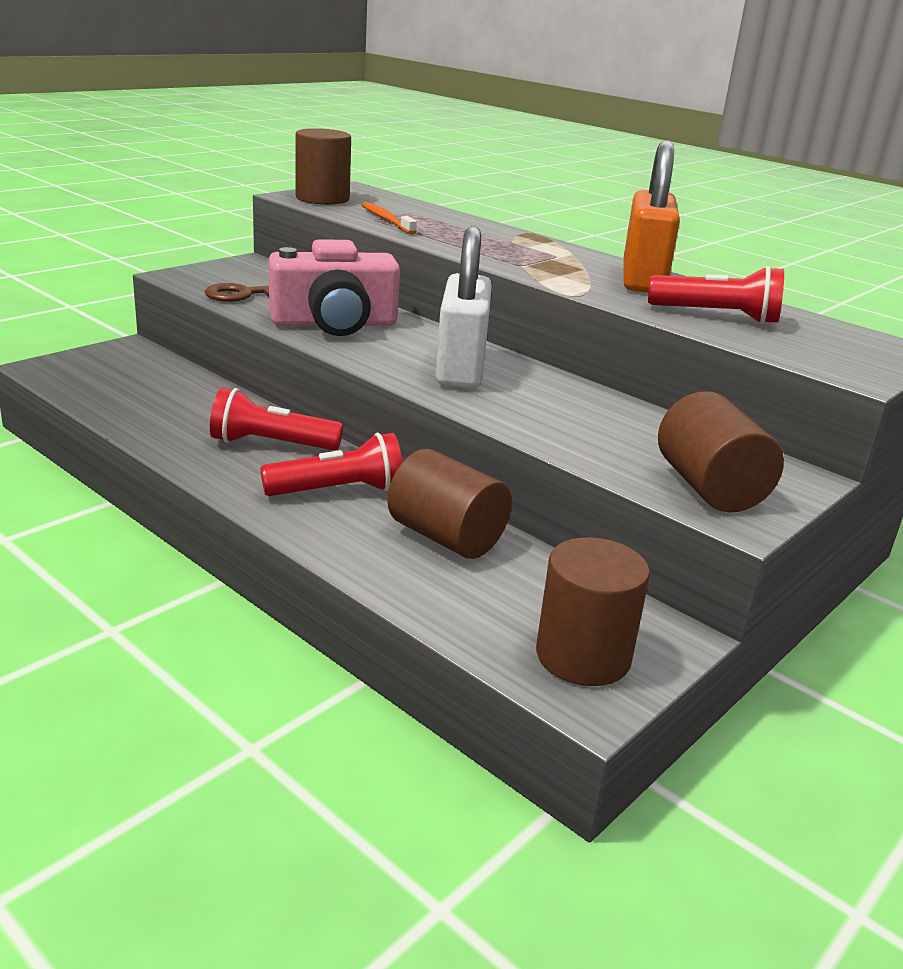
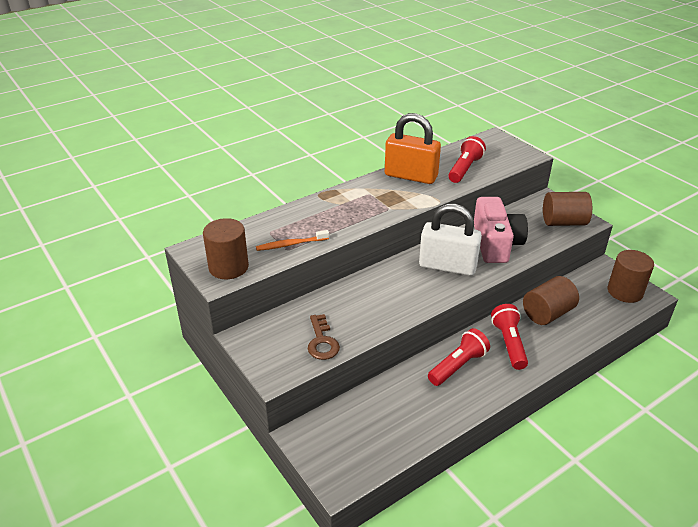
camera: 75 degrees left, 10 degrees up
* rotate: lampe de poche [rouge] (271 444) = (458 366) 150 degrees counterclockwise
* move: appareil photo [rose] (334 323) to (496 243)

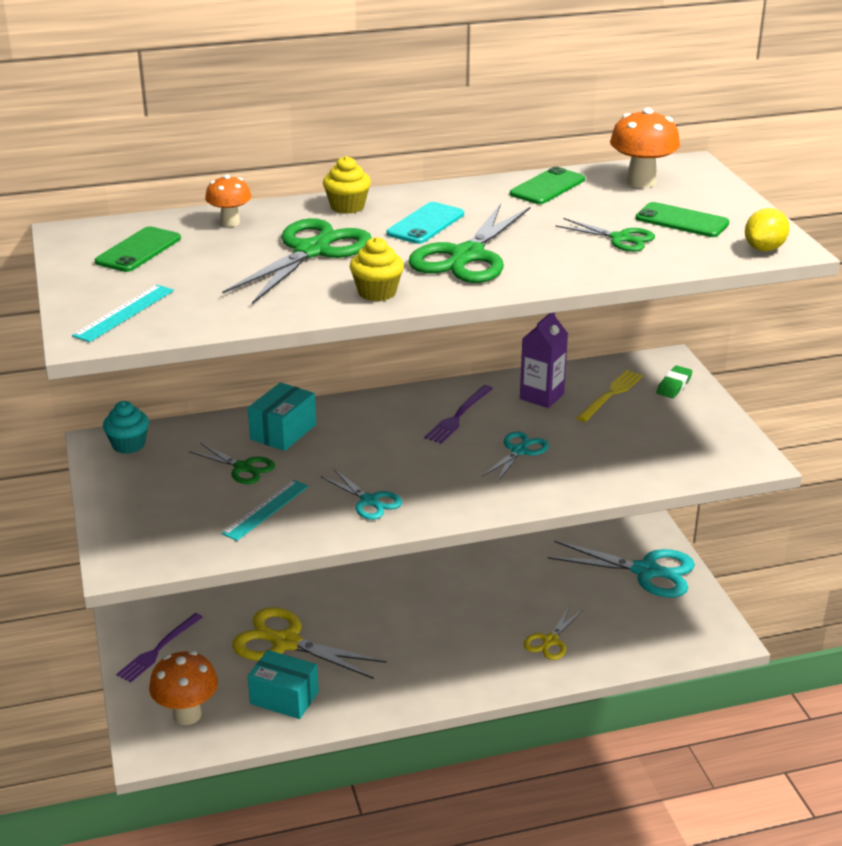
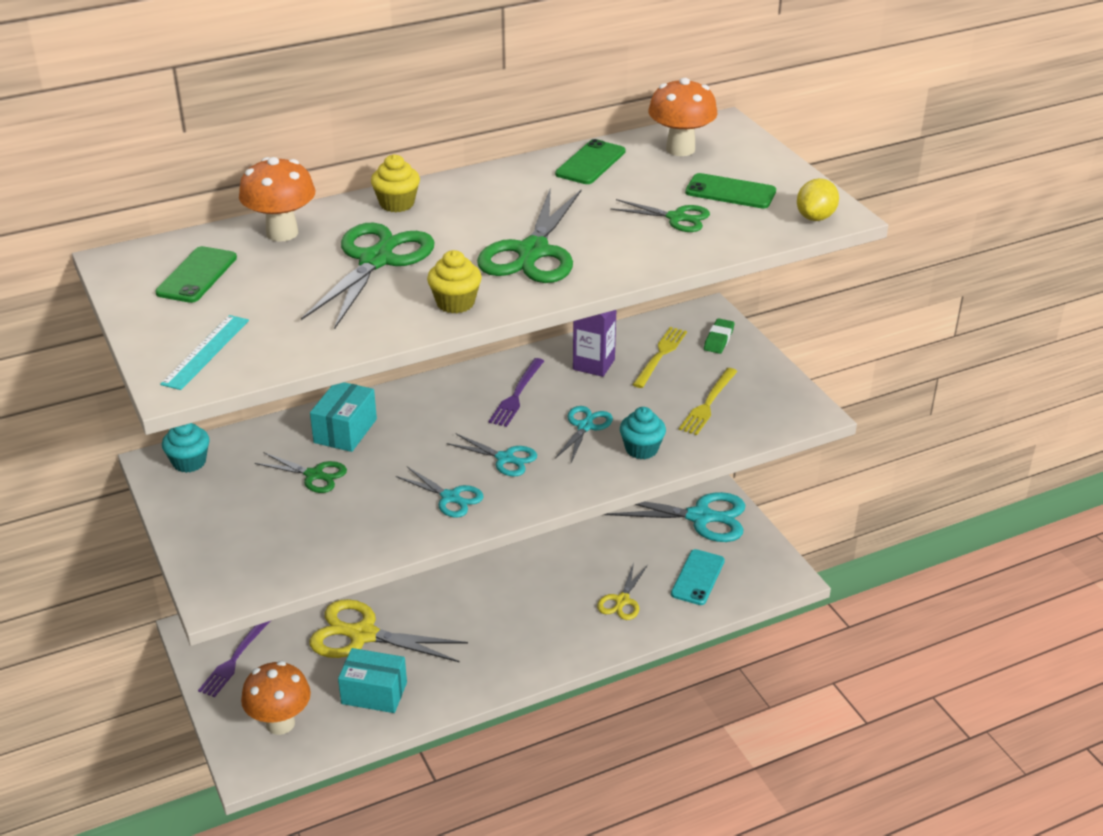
camera: 10 degrees left, 5 degrees up
* resize: champignon [orange] (230 222) = (282 233) x1.60
* delete: règle [turquoise] (266 510)
* move: téléphone [turquoise] (425 224) to (697 577)
* insert: ciseaux [turquoise] (505 458)
* insert: muffin [turquoise] (641 449)
* insert: fourchette [jaune] (708 403)

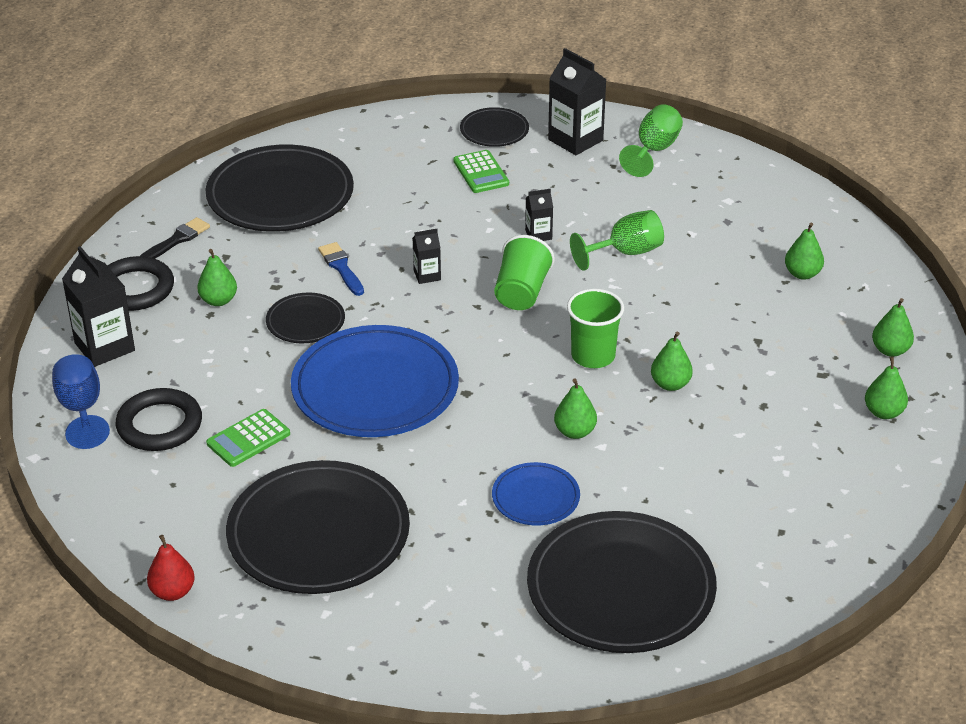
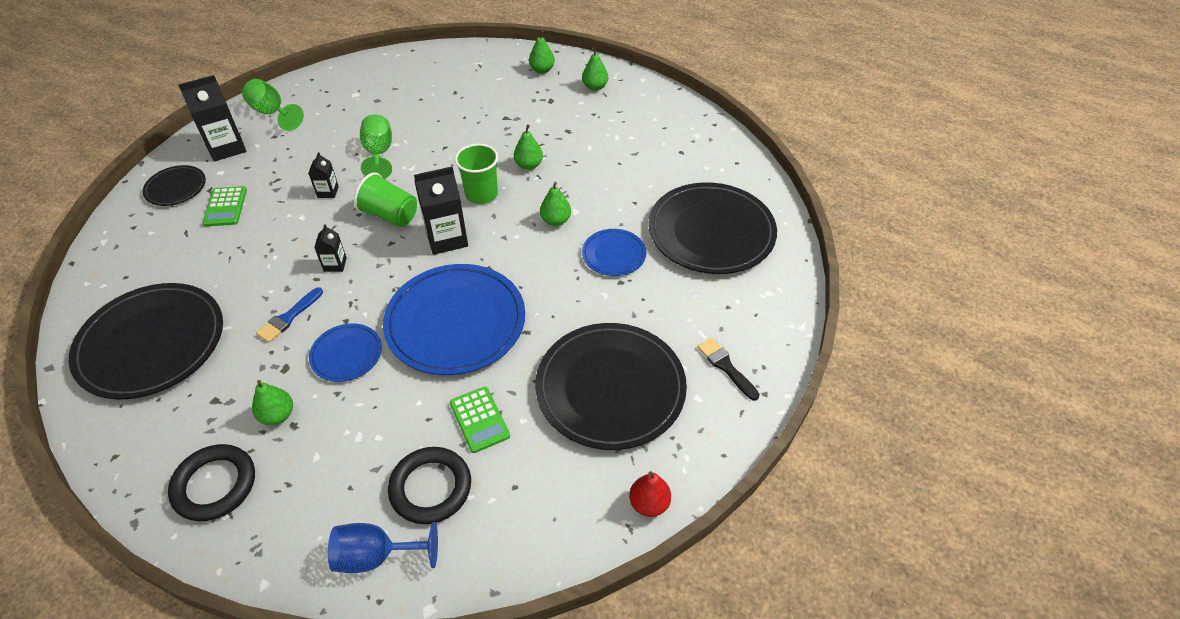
camera: 75 degrees left, 10 degrees up
* move: brique de lait [noir] (104 347) to (447 238)
* move: pinceau [noir] (177 240) to (726 367)
* recolor: assiette [noir] (305 321) to assiette [bleu] (346 354)
* rotate: pinceau [bleu] (341 267) = (288 317) 45 degrees counterclockwise
* rotate: calculatrice [vert] (481 172) = (225 207) 90 degrees clockwise
* delete: poire [vert] (802 274)

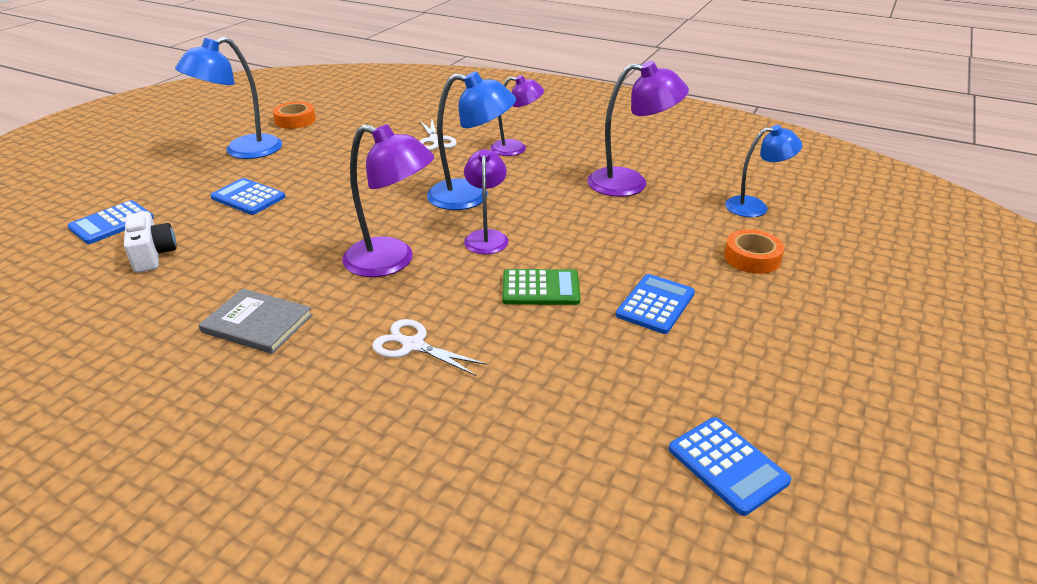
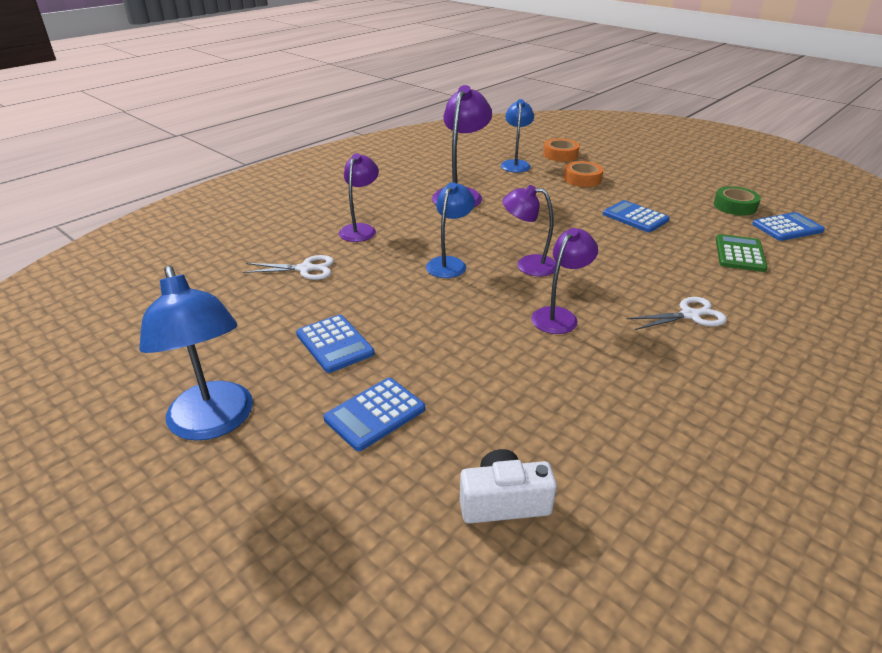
camera: 75 degrees left, 0 degrees up
* move: calculatrice [bleu] (112 223) to (335 344)
* delete: livre [gris] (257 323)
* move: ruban adhésif [orange] (295 120) to (560 155)
* resize: lampe [violet] (391 261) = (559 316) x0.66
* rotate: ciseaux [blanc] (413 345) = (690 315) 150 degrees counterclockwise
* resize: lampe [bleu] (471 197) = (449 263) x0.66
* move: calculatrice [vert] (540 288) to (739 254)
* insert: ruban adhésif [vert] (735 206)

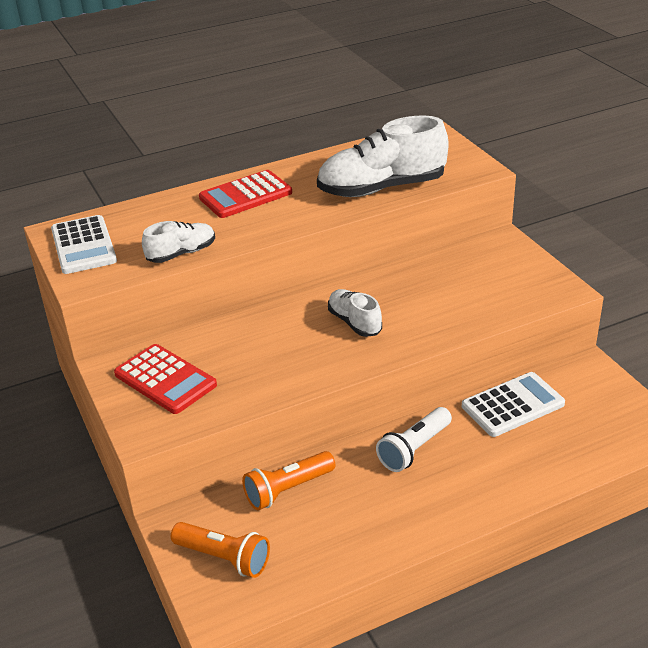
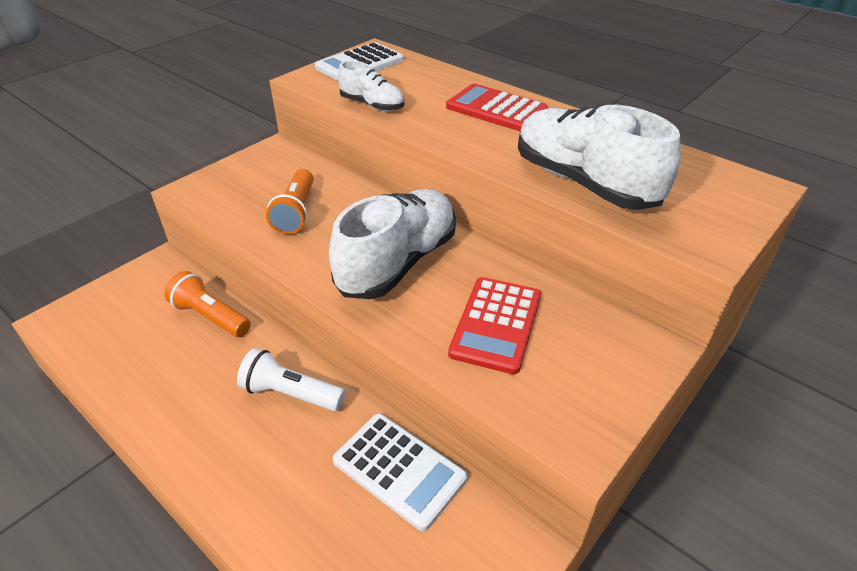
camera: 65 degrees right, 5 degrees up
* move: calculatrice [rouge] (165 379) to (496 324)
* move: lampe de poche [orange] (224 558) to (296 212)
* resize: chaussure [blanc] (354 322) = (398 262) x1.90

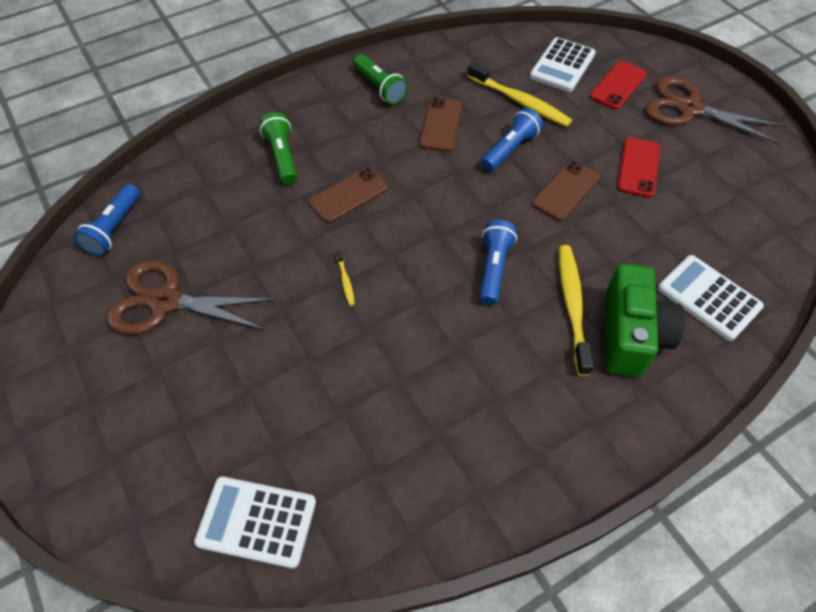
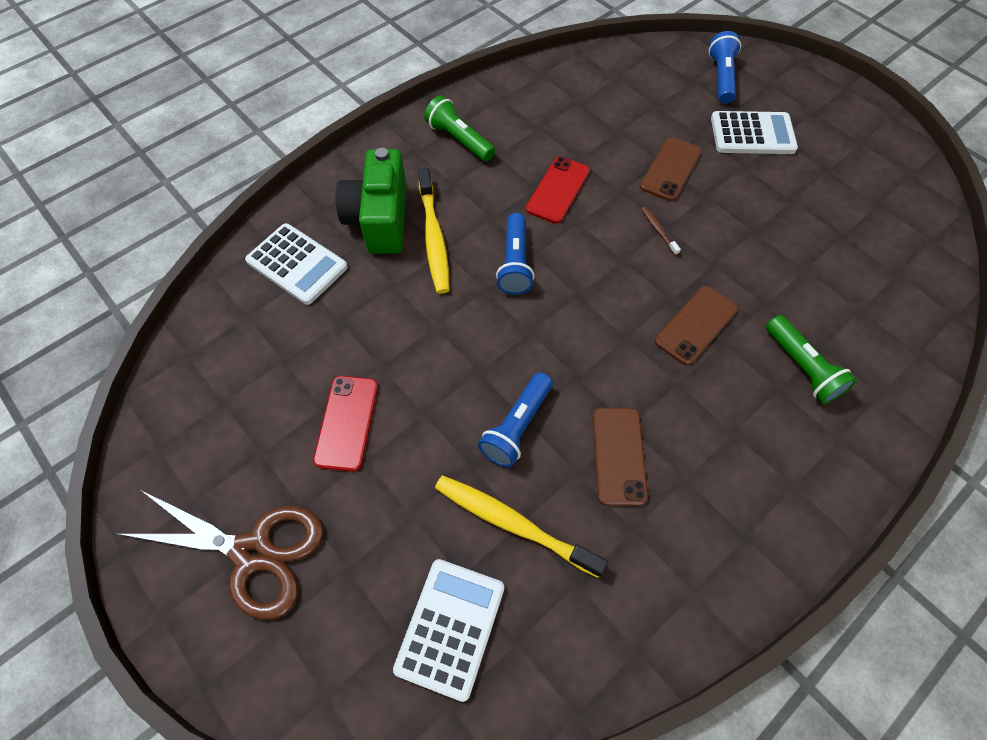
camera: 170 degrees right, 5 degrees up
* move: lampe de poche [bleu] (114 228) to (721 78)
* delete: ciseaux [marron] (166 301)
* move: calculatrice [blanc] (257 522) to (752 134)
* recolor: brosse à dents [jaune] (345 280) to brosse à dents [marron] (658 230)
* move: lampe de poche [vert] (379 87) to (459 139)
* move: téléphone [marron] (565 190) to (670 169)
* move: téléphone [rouge] (618 85) to (558 190)

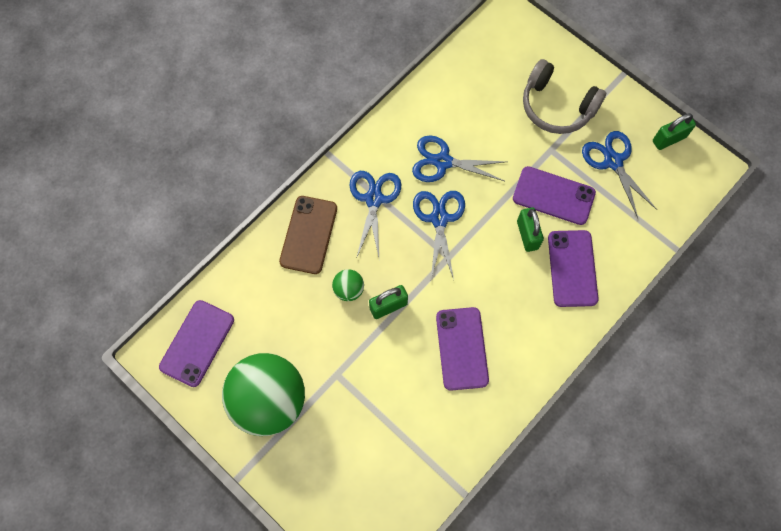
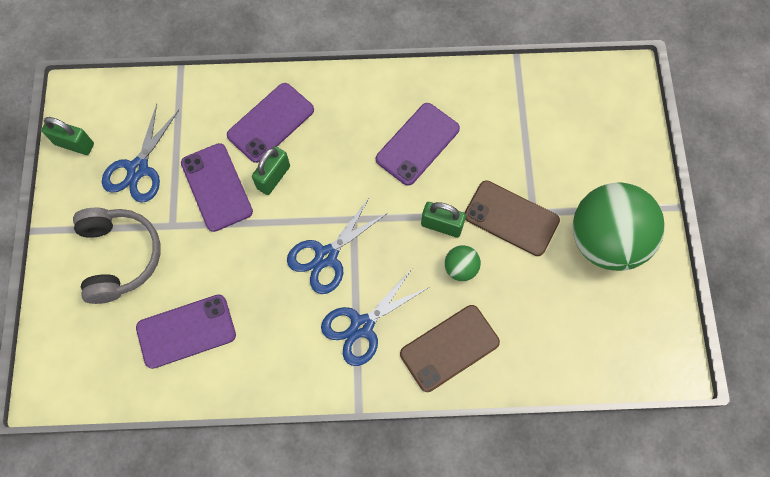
camera: 135 degrees left, 0 degrees up
* move: téléphone [violet] (197 343) to (186 331)
* delete: ciseaux [bleu] (443 162)
* insert: téléphone [marron] (511 218)

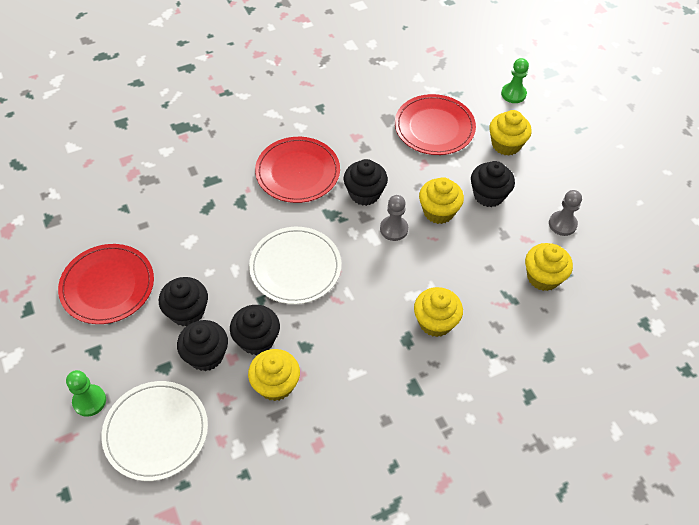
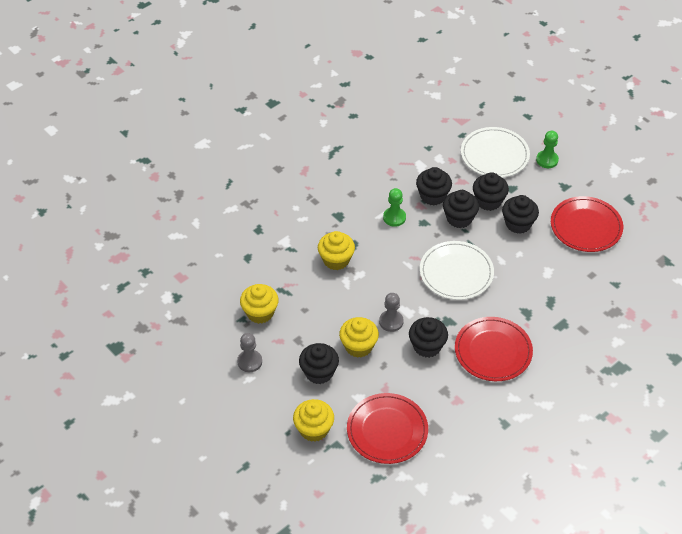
camera: 165 degrees right, 5 degrees down
* recolor: muffin [jaune] (275 384) to muffin [noir] (433 196)
* move: pion [vert] (513 94) to (394 217)

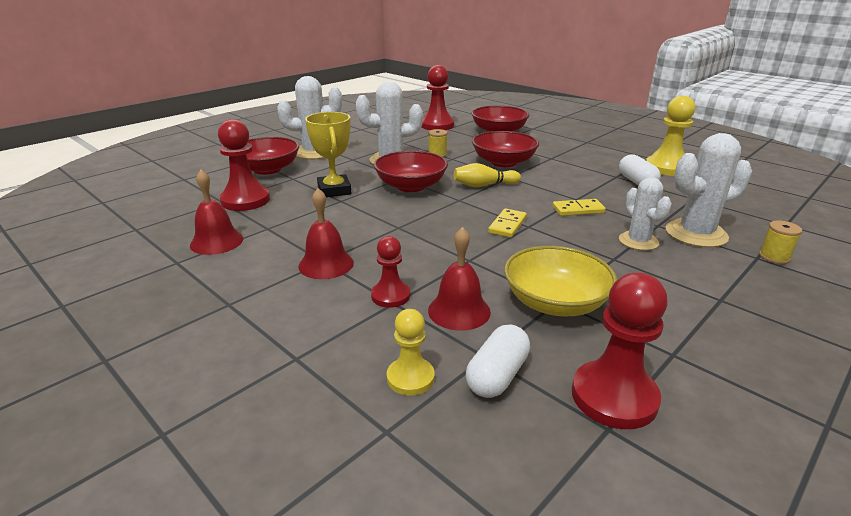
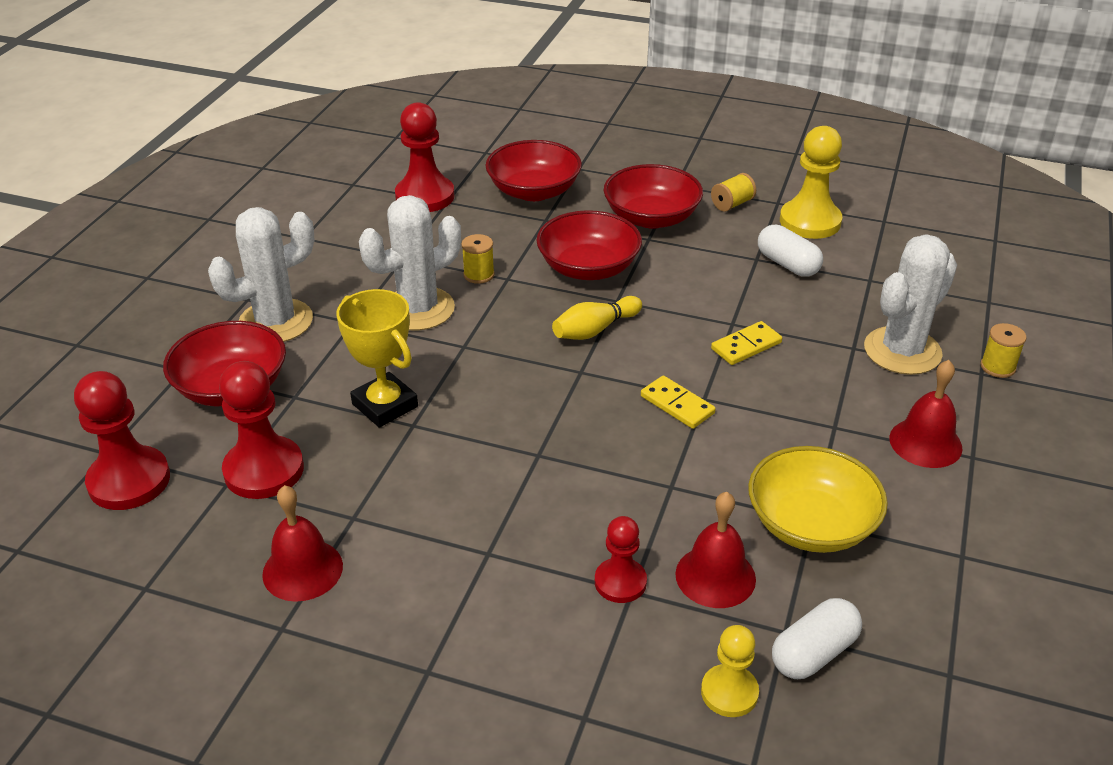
camera: 25 degrees left, 10 degrees up
* move: cloche [rouge] (326 264) to (925 443)
* move: bol [rouge] (411 186) to (651 217)
* rotate: gélule [blanc] (497 375) = (813 653) 45 degrees clockwise
* rotate: domino [jaune] (507 225) = (677 405) 45 degrees counterclockwise
* move: pion [rouge] (614 397) to (129 481)
* delete: cactus [blanc] (638 241)
* insert: bobine [jaune] (732 204)

